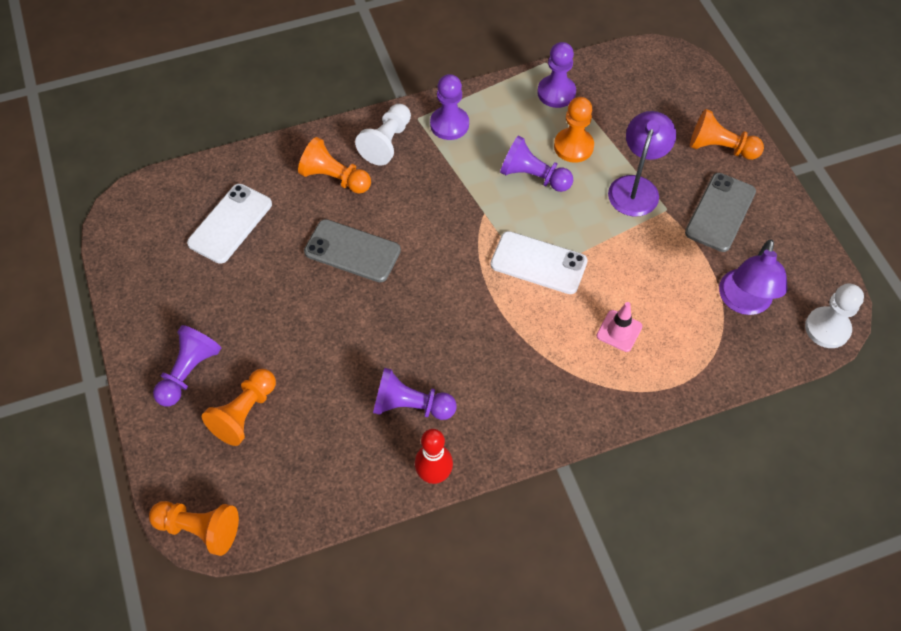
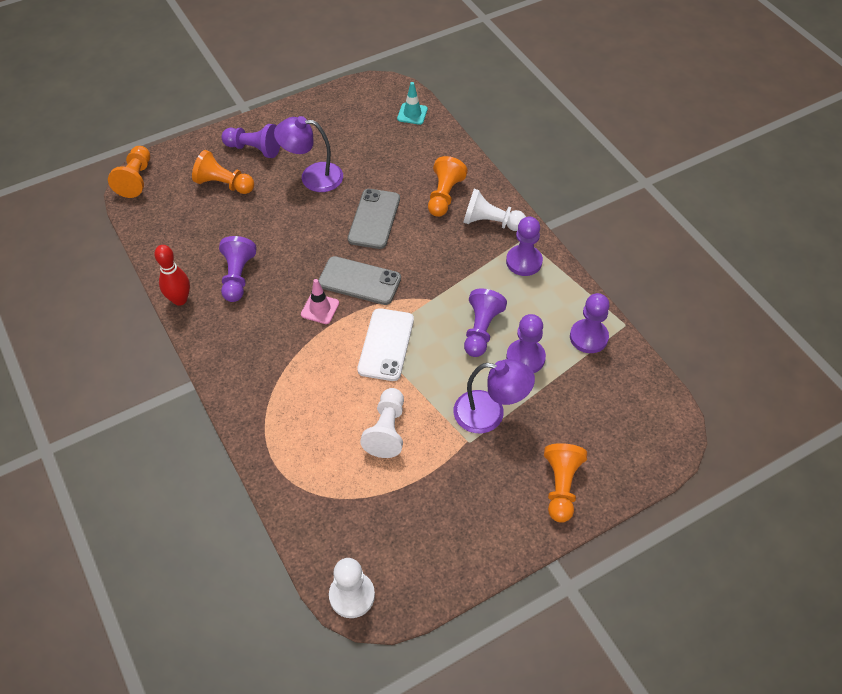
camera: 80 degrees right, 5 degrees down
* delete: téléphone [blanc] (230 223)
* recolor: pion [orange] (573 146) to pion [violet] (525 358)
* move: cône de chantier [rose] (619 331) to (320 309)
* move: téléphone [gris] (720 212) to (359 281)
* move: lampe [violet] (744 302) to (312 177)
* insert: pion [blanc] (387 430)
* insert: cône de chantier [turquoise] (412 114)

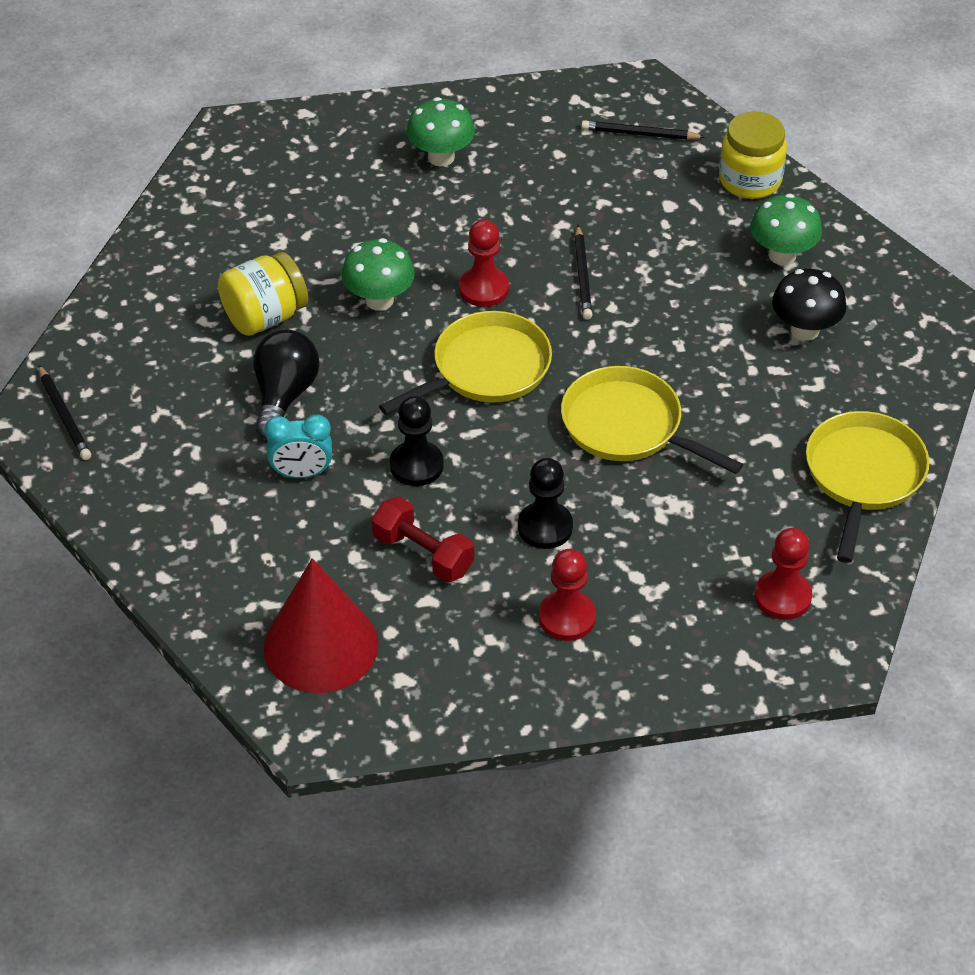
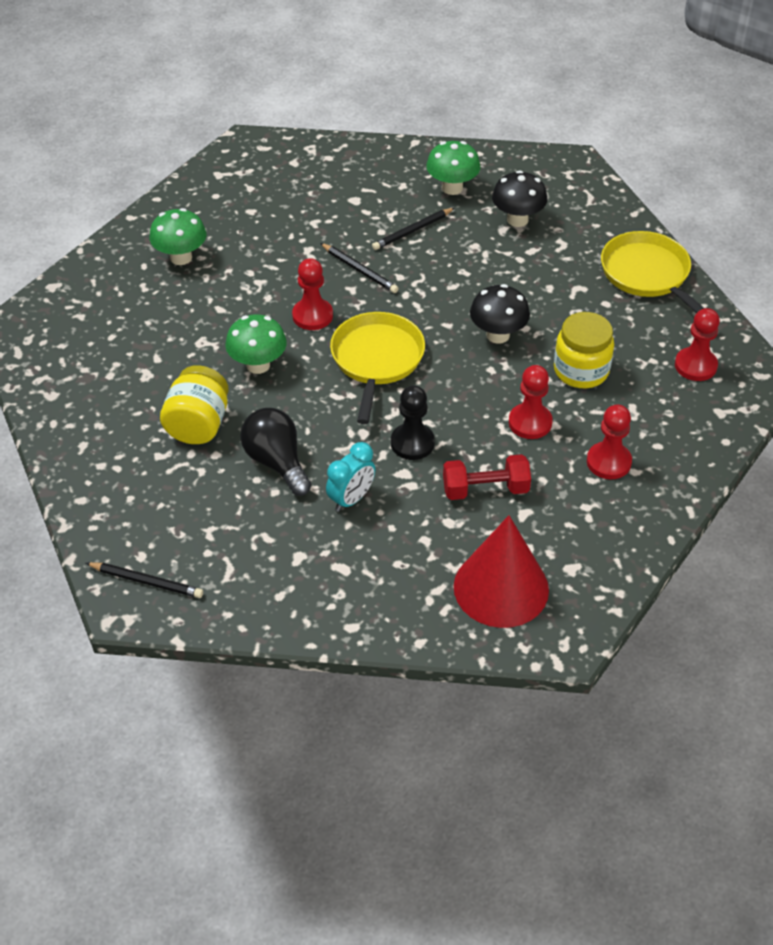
camera: 45 degrees left, 0 degrees up
* recolor: pion [noir] (545 527) to pion [rouge] (530 422)
* replace: poêle [jaune] (628 426) to champignon [noir] (498 335)
* move: crayon [noir] (639 134) to (412 231)
* move: bocal [jaune] (750 180) to (581 371)

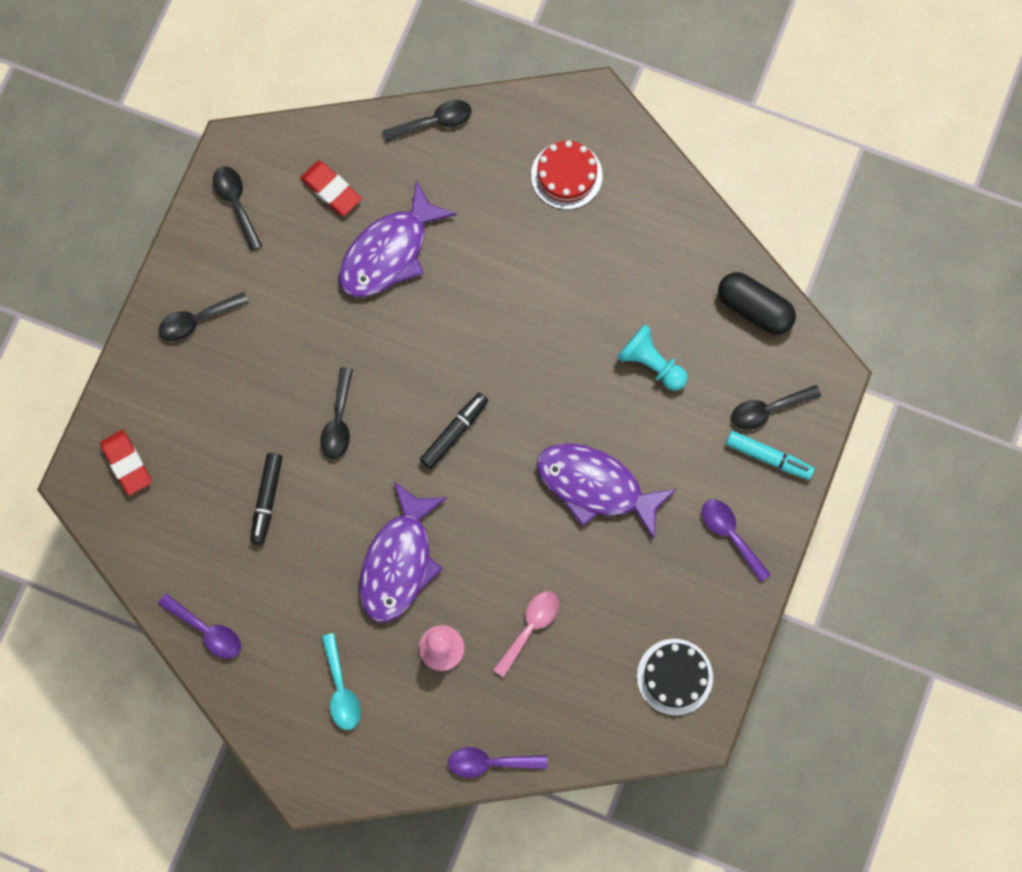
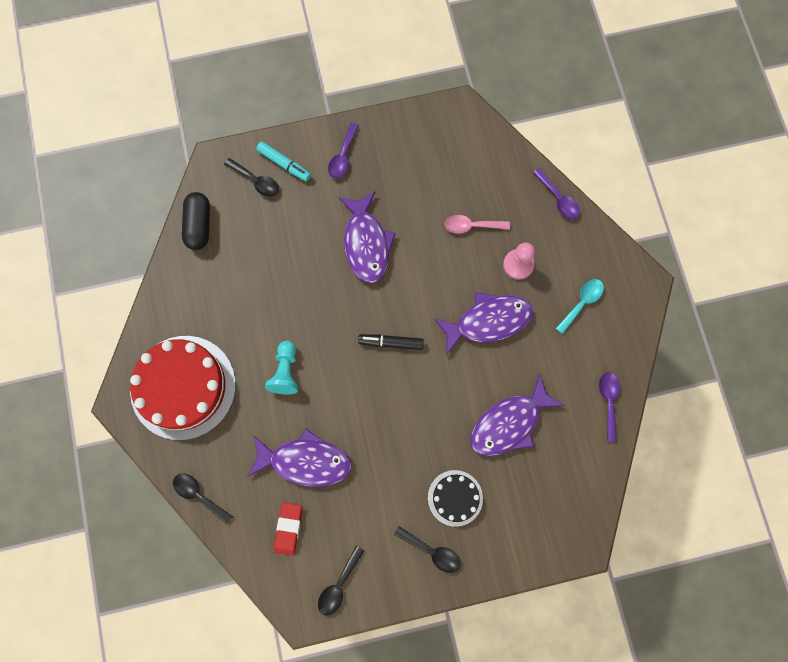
camera: 125 degrees left, 0 degrees up
* delete: gomme [rouge] (127 463)
* replace: feutre [noir] (267 500) to poisson [violet] (509 423)
* delete: cuillère [noir] (338 421)
* resize: gâteau [rouge] (566 175) = (183 387) x1.97
* move: pion [turquoise] (651 363) to (285 371)
* move: gâteau [noir] (674 676) to (455 498)
* rotate: feutre [turquoise] (768 457) = (284 164) 135 degrees clockwise

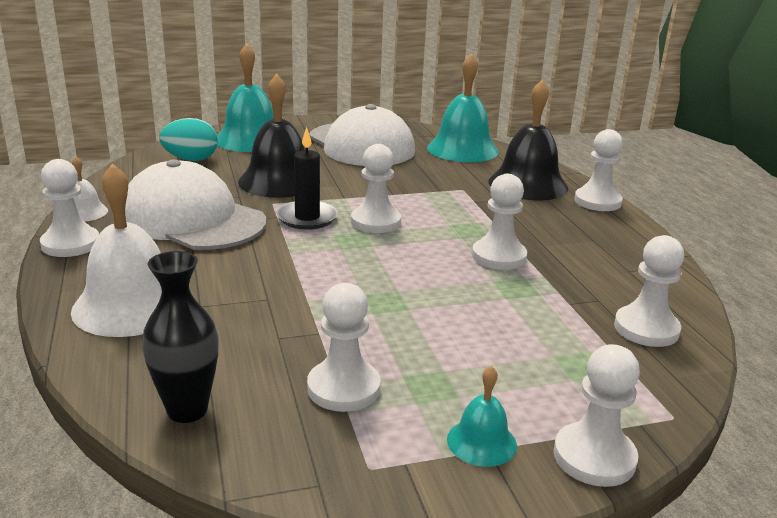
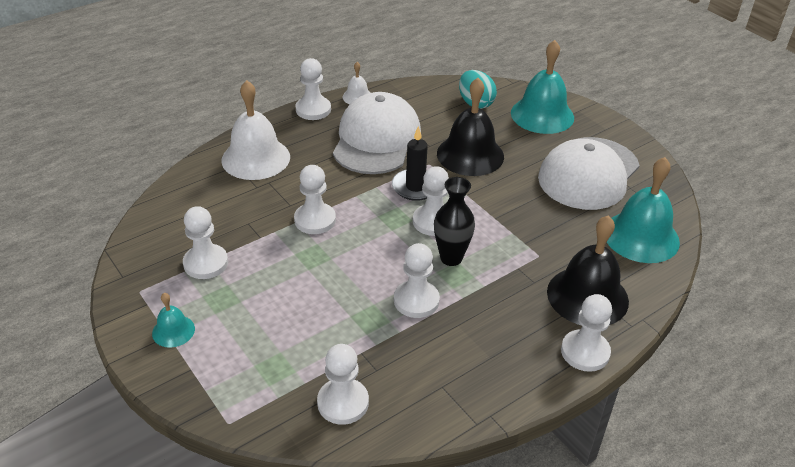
camera: 70 degrees right, 15 degrees up
* move: vase [noir] (187 410) to (451 258)
* move: pion [blanc] (594 457) to (315 220)

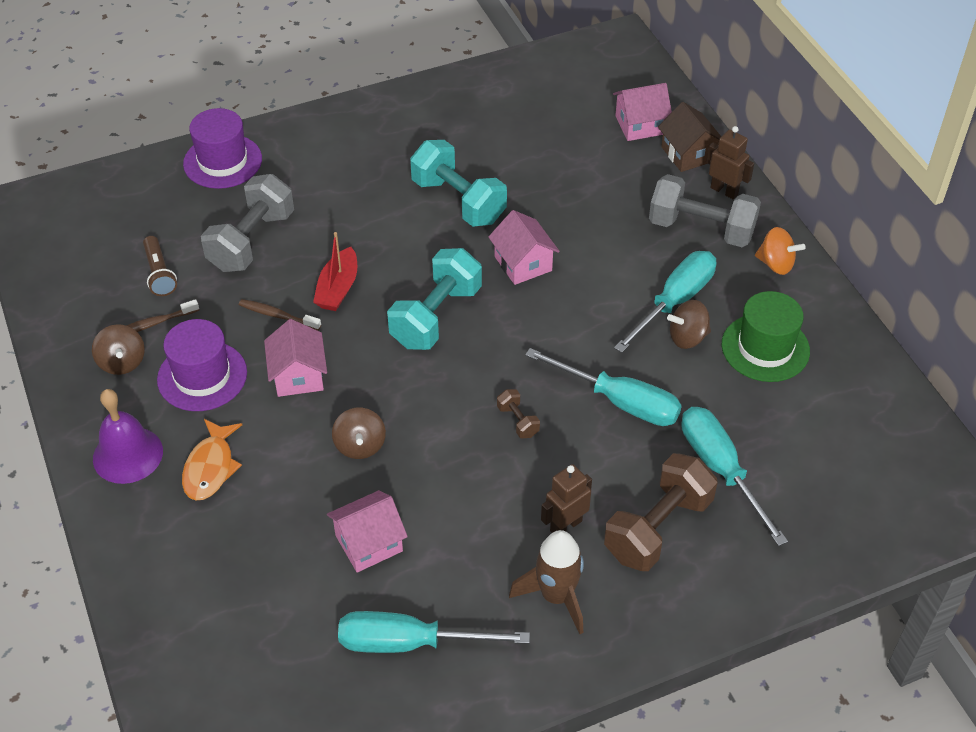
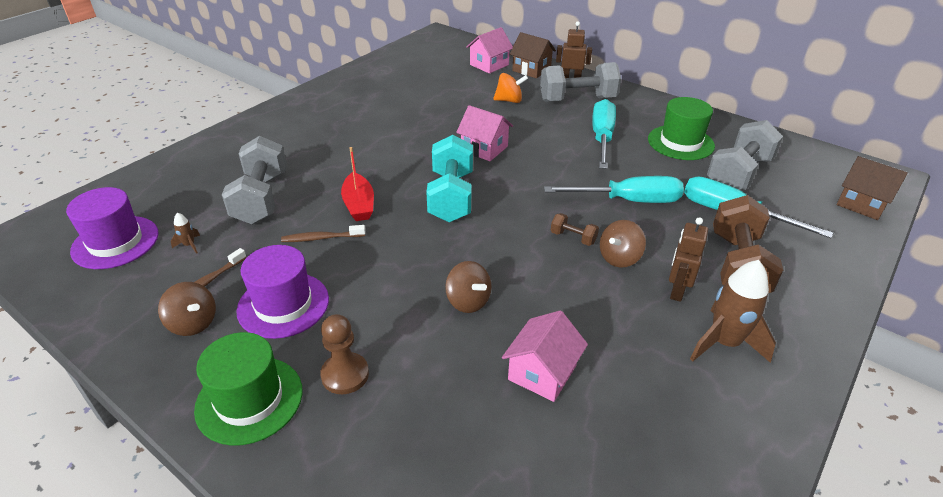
camera: 30 degrees left, 10 degrees down
* replace: cloche [violet] (128 455) to chapeau [vert] (249 399)
* replace: lampe de poche [marron] (159 274) to fusée [marron] (189 245)
* replace: poisson [orange] (210 467) to pion [marron] (345 374)
* move: chapeau [violet] (222 161) to (115 242)
* delete: maison [rose] (298 376)
* delete: tournevis [turquoise] (410 643)
* delete: haltère [turquoise] (458 201)
* move: toupie [marron] (687 337) to (619 258)
* move: toupie [orange] (776 264) to (509 100)
* insert: haltère [gris] (738 174)
* insert: maison [marron] (862 204)

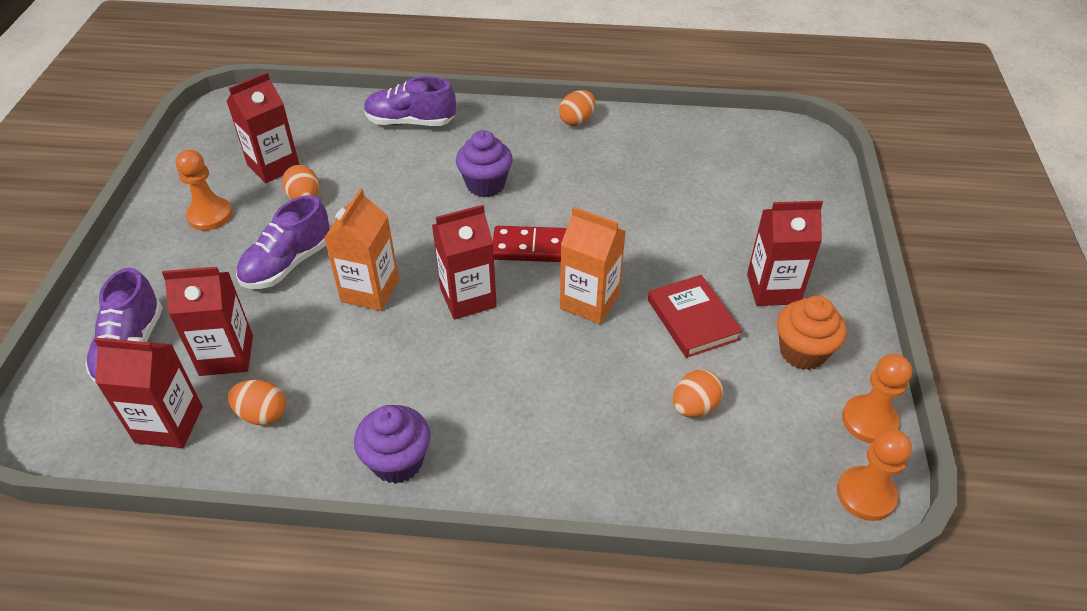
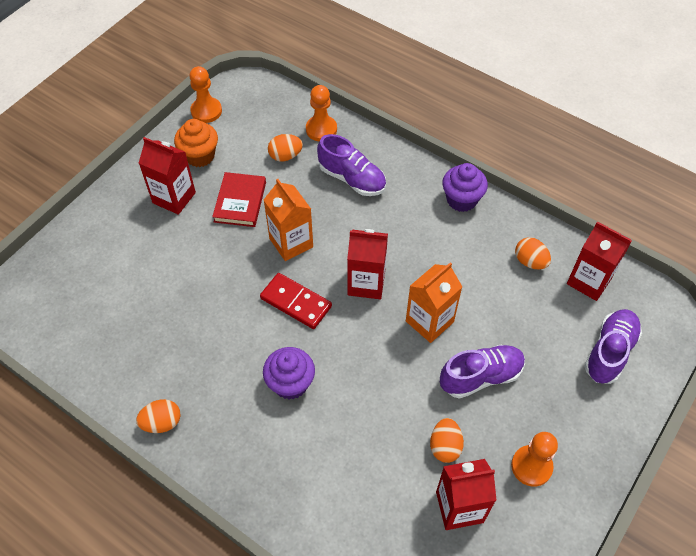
camera: 150 degrees left, 10 degrees up
* delete: brique de lait [rouge] (226 355)
* move: chaussure [violet] (410 122) to (352 179)
* move: pion [orange] (866 495) to (321 129)

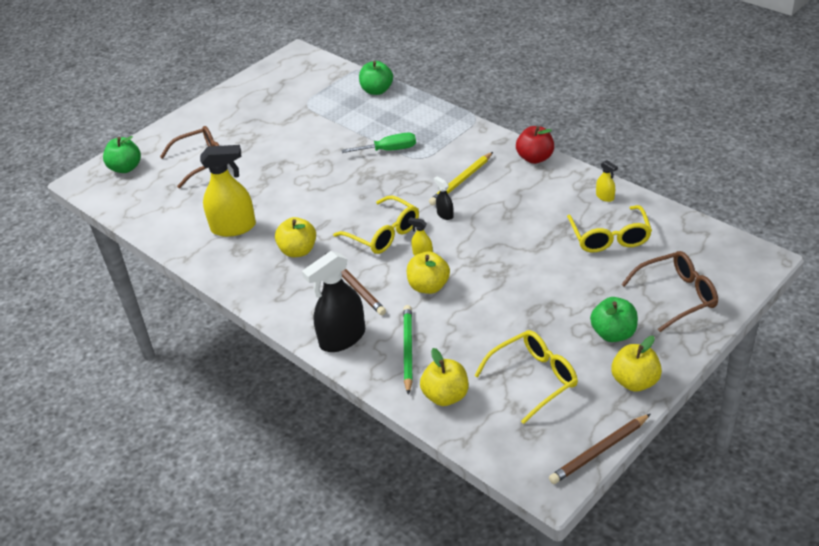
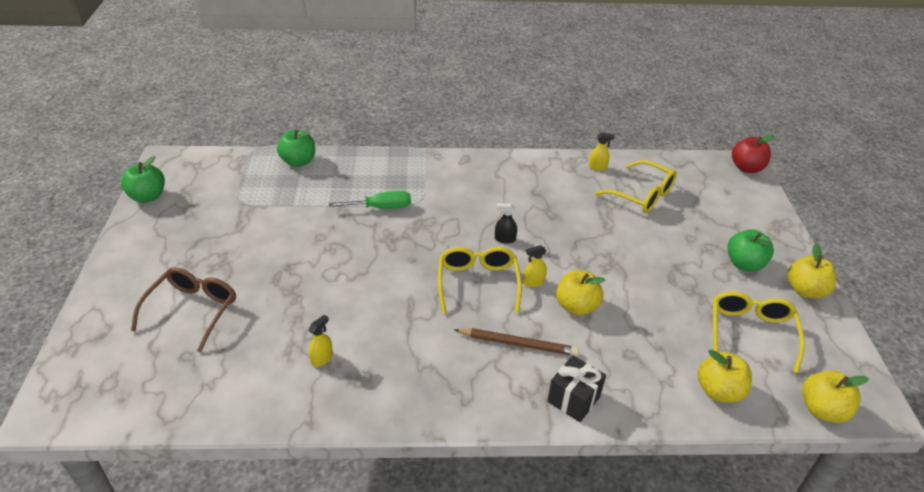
camera: 50 degrees left, 0 degrees up
* move: pomme [vert] (126 168) to (148 196)
* resize: vaporisateur [jaune] (233 227) = (322 358) x0.44
* move: pomme [jaune] (298 251) to (822 409)
* replace: vaporisateur [noir] (342 338) to cadeau [noir] (573 399)
* rotate: lunettes [jaune] (384 234) = (478 283) 90 degrees counterclockwise
* rotate: tournevis [vert] (389 150) = (381 208) 45 degrees clockwise
* delete: crayon [vert] (408 350)
* delete: crayon [jaune] (461 181)
* move: pomme [rouge] (535 158) to (746 168)
* delete: crayon [marron] (599 451)
* delete: lunettes [marron] (677 296)

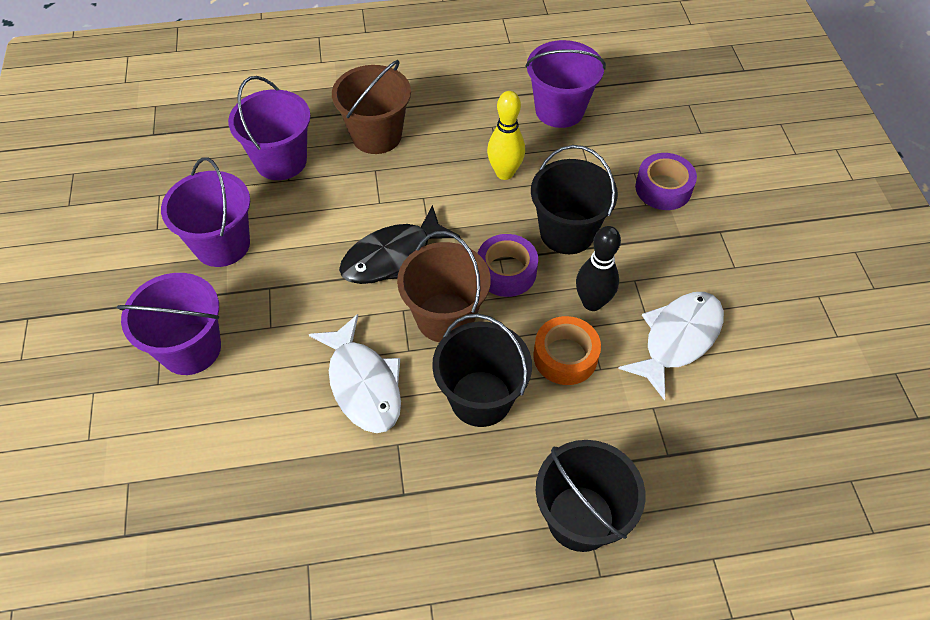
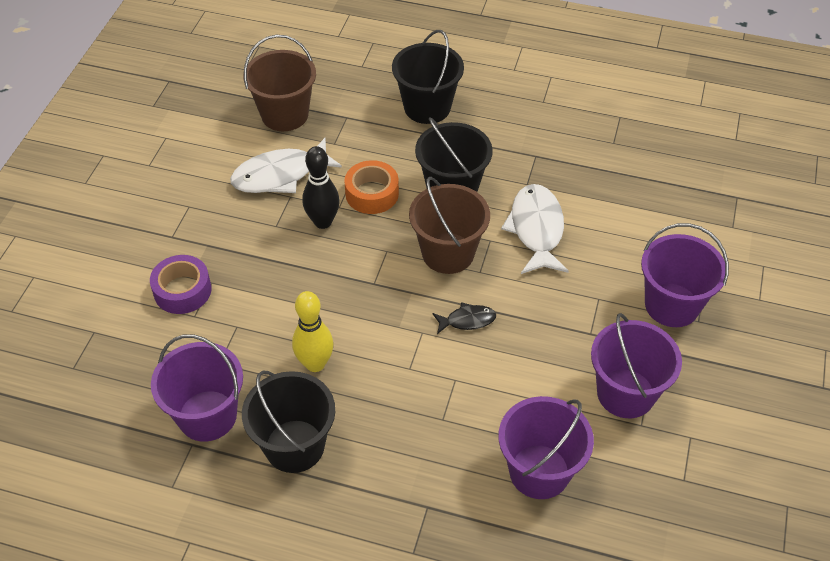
camera: 155 degrees left, 5 degrees down
* move: seau [marron] (376 135) to (285 115)
* resize: poisson [noir] (392 256) = (467 320) x0.52
* delete: ruban adhésif [violet] (506 272)
* move: seau [noir] (567 232) to (294 446)

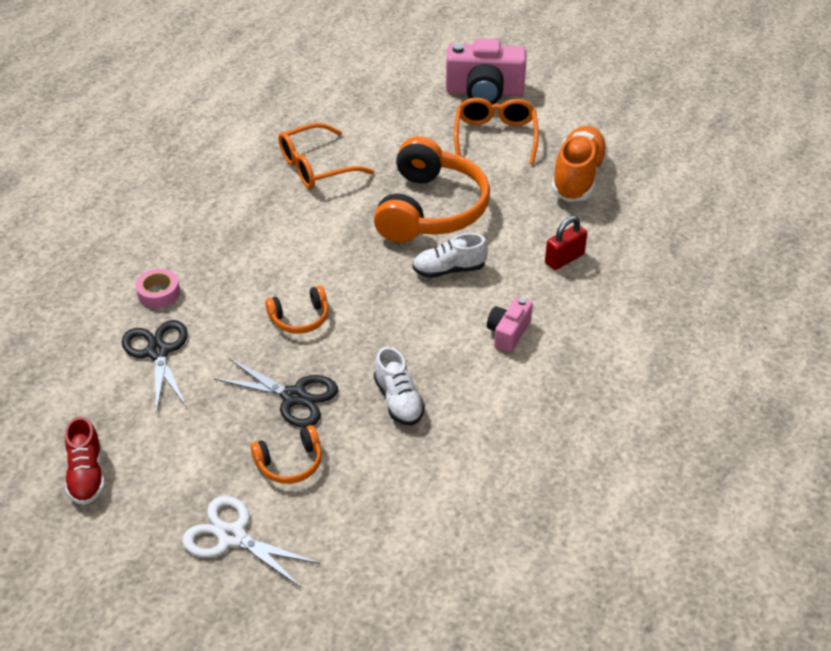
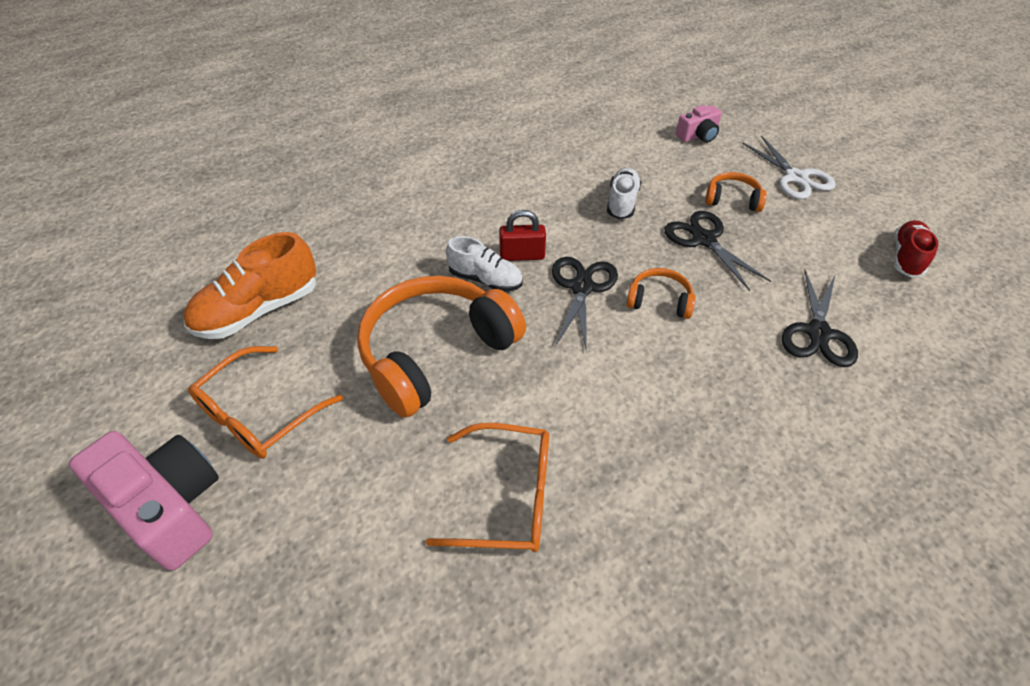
camera: 145 degrees left, 5 degrees up
* delete: ruban adhésif [rose] (159 293)
* move: appareil photo [rose] (508 333) to (698 135)
* move: cadenas [rouge] (564 259) to (522 255)
* insert: ciseaux [noir] (582 287)

